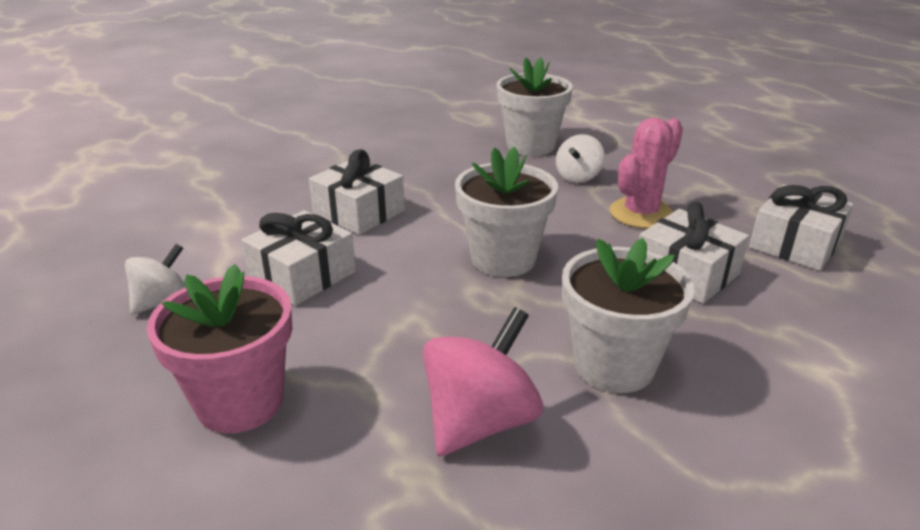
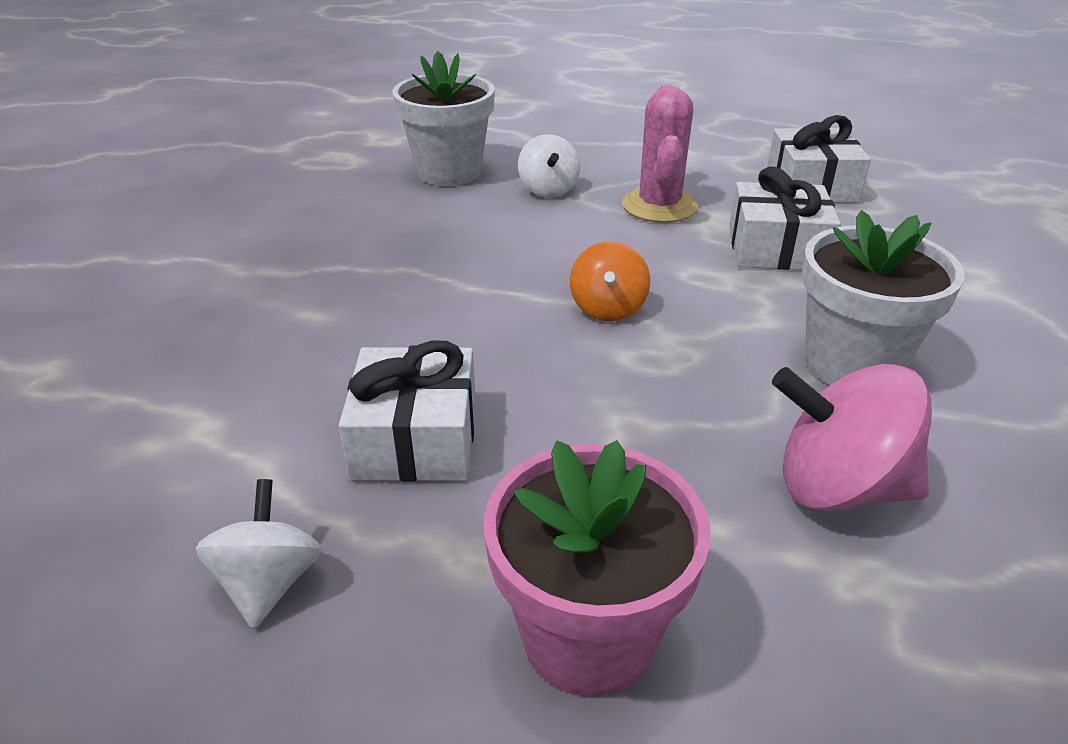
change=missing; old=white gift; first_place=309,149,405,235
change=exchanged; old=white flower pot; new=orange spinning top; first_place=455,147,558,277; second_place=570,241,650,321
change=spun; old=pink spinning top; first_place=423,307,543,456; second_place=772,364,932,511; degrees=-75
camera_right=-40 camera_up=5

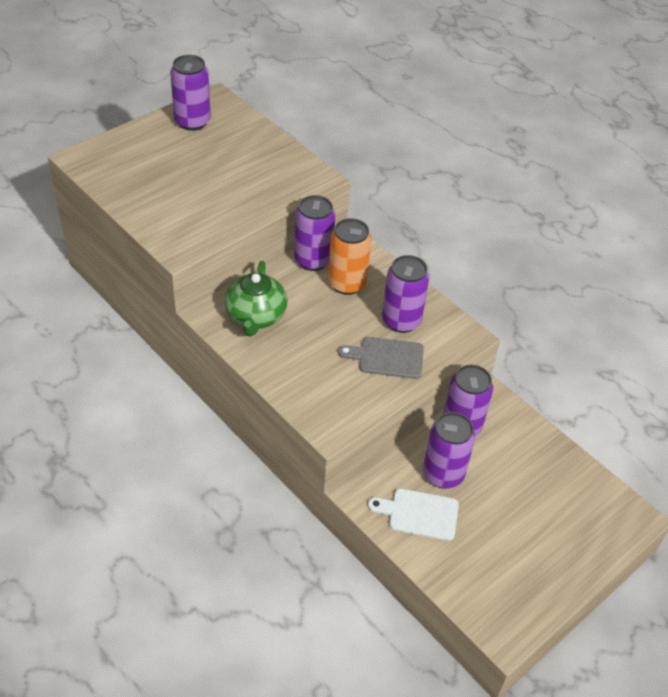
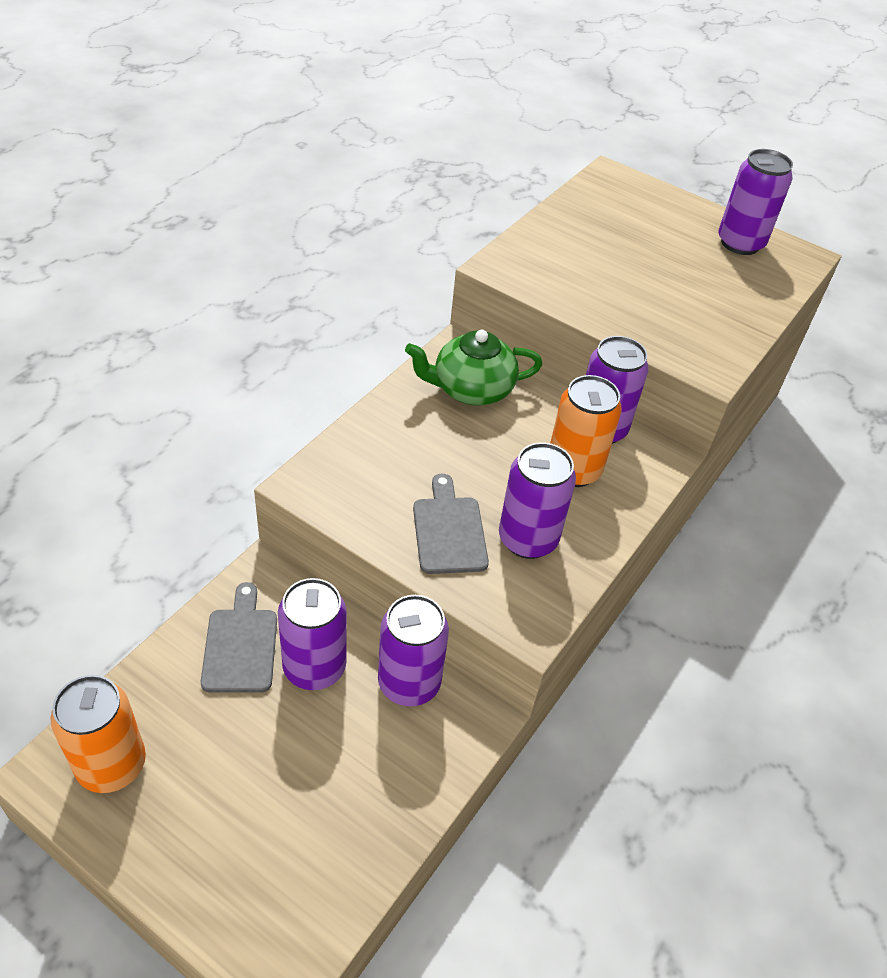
change=appeared; new=orange can; second_place=50,675,146,793
change=colour; old=white cutting board; new=grey cutting board; first_place=368,488,459,541; second_place=201,582,277,692
camera_right=75 camera_up=0

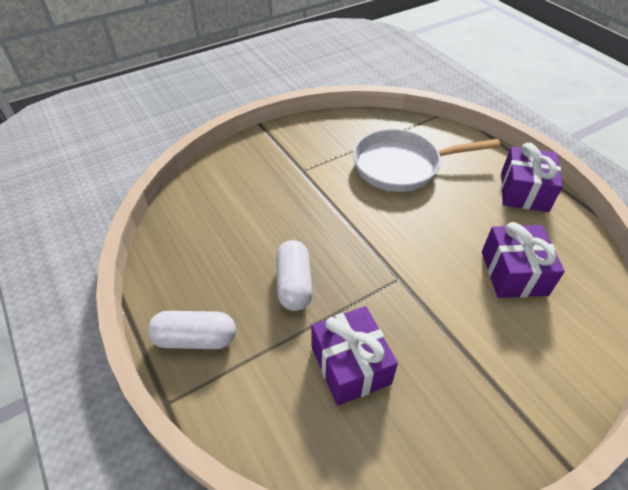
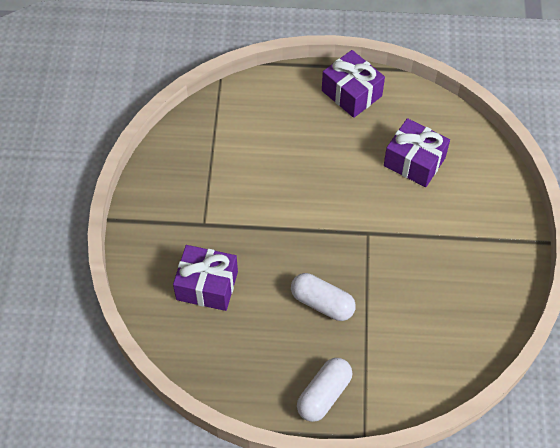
change=missing; old=white pan; first_place=353,129,501,192
change=relocated; old=purple gift; first_place=311,306,398,406; second_place=173,245,238,311
camera_right=-55 camera_up=10

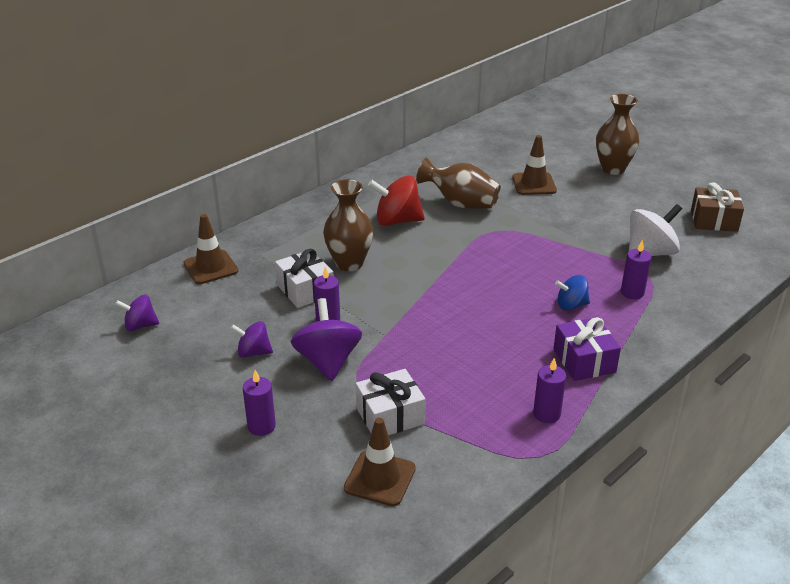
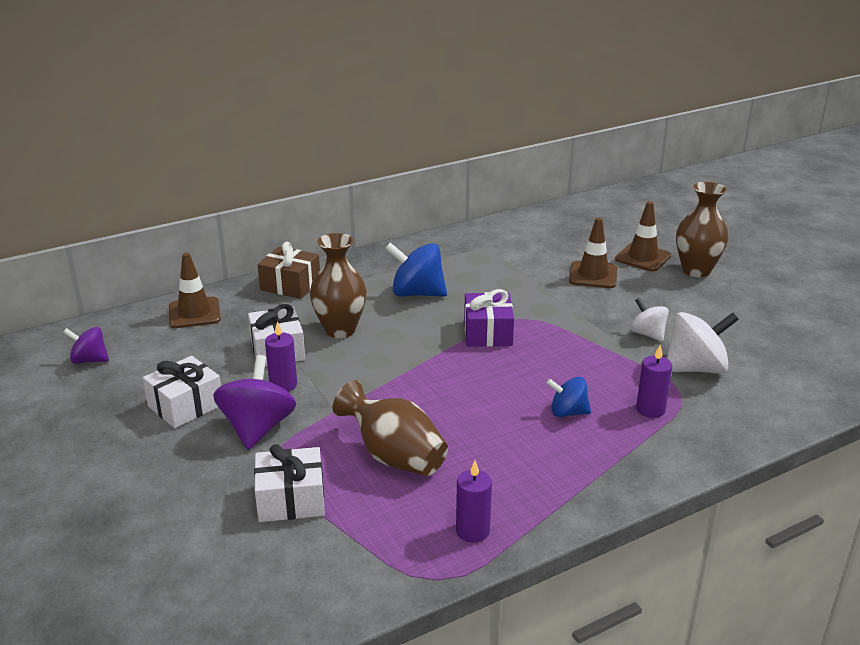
change=missing; old=purple candle; first_place=243,370,276,436
change=appeared; new=white spinning top; second_place=631,298,669,342
change=relocated; old=brown traffic cone; first_place=344,417,416,506; second_place=615,201,671,271
change=relocated; old=brown vase; first_place=416,157,501,209; second_place=333,380,448,476
change=relocated; old=purple gift; first_place=553,317,621,381; second_place=464,289,514,347
change=relocated; old=brown gift; first_place=691,182,744,232; second_place=257,242,320,299
change=exchanged; old=purple spinning top; new=white gift; first_place=230,321,273,358; second_place=143,356,221,428
change=colour; old=red spinning top; new=blue spinning top; first_place=368,175,425,226; second_place=385,242,447,297
camera_right=15 camera_up=-5

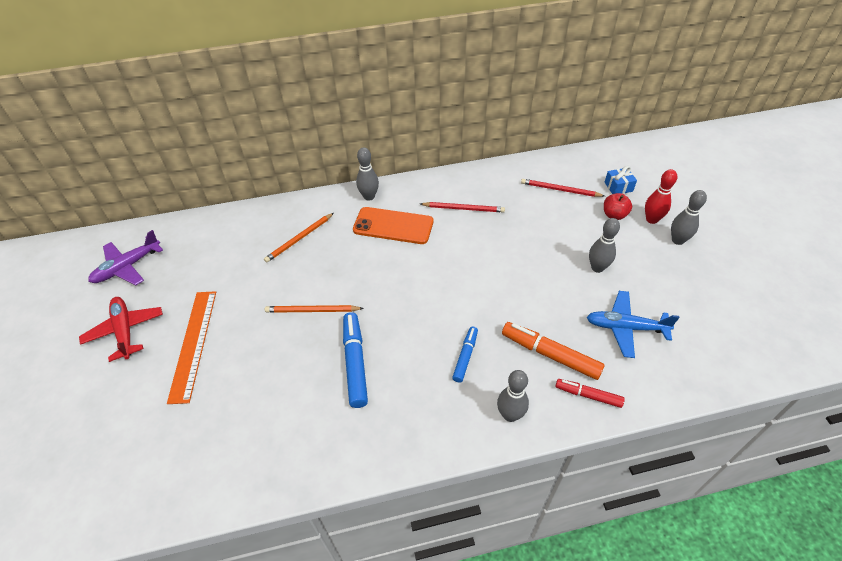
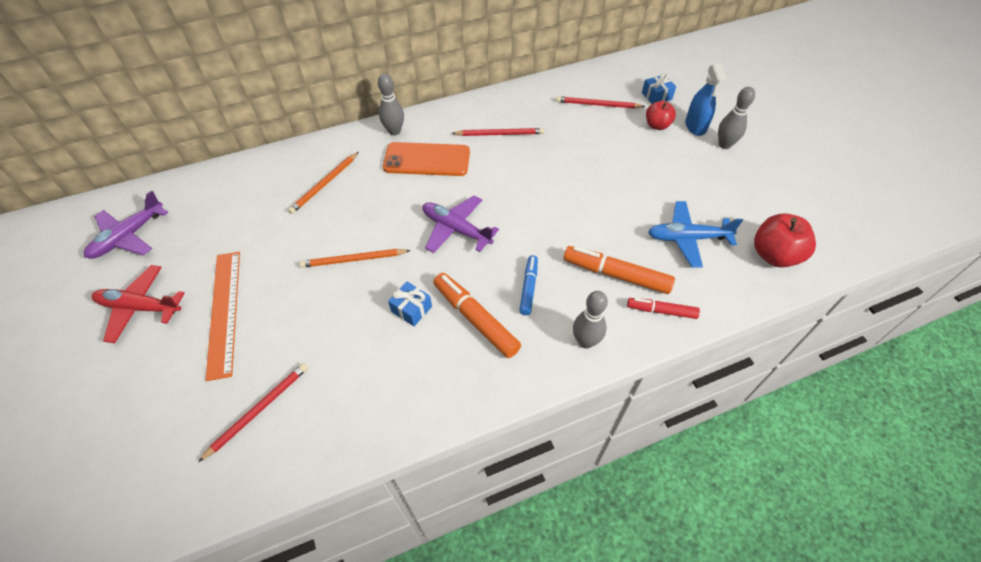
change=missing; old=grey bowling pin; first_place=589,218,620,273
change=appeared; new=red pencil; second_place=198,363,308,462
change=appeared; new=purple plane; second_place=423,195,499,253
change=appeared; new=orange marker; second_place=433,273,521,358
change=appeared; new=red apple; second_place=754,213,816,268
change=exchanged; old=blue marker; new=blue gift; first_place=343,312,368,408; second_place=388,282,432,326
change=exchanged; old=red bowling pin; new=blue spray bottle; first_place=645,169,677,224; second_place=685,64,727,136
change=spun; old=red plane; first_place=79,297,163,362; second_place=92,265,185,343; degrees=-45
camera_right=-10 camera_up=5

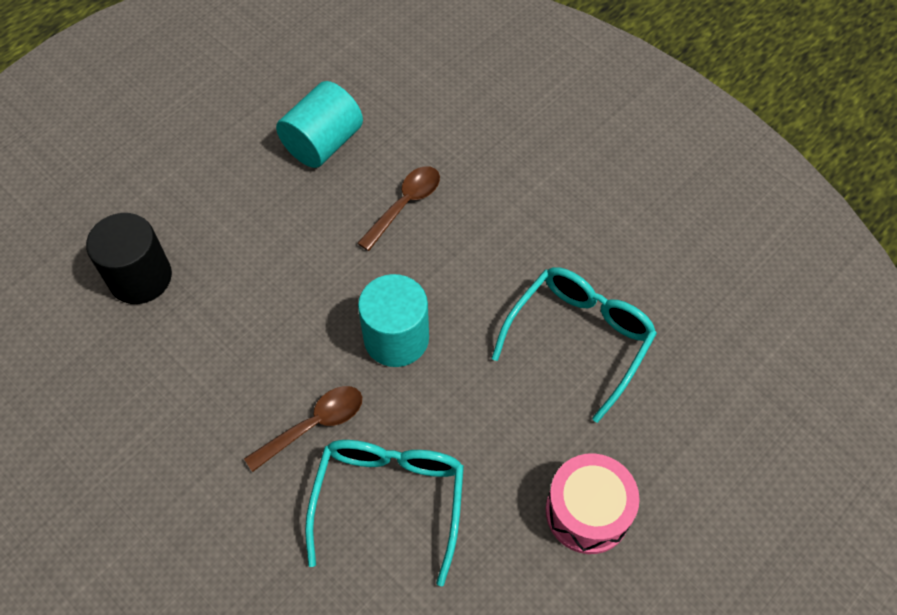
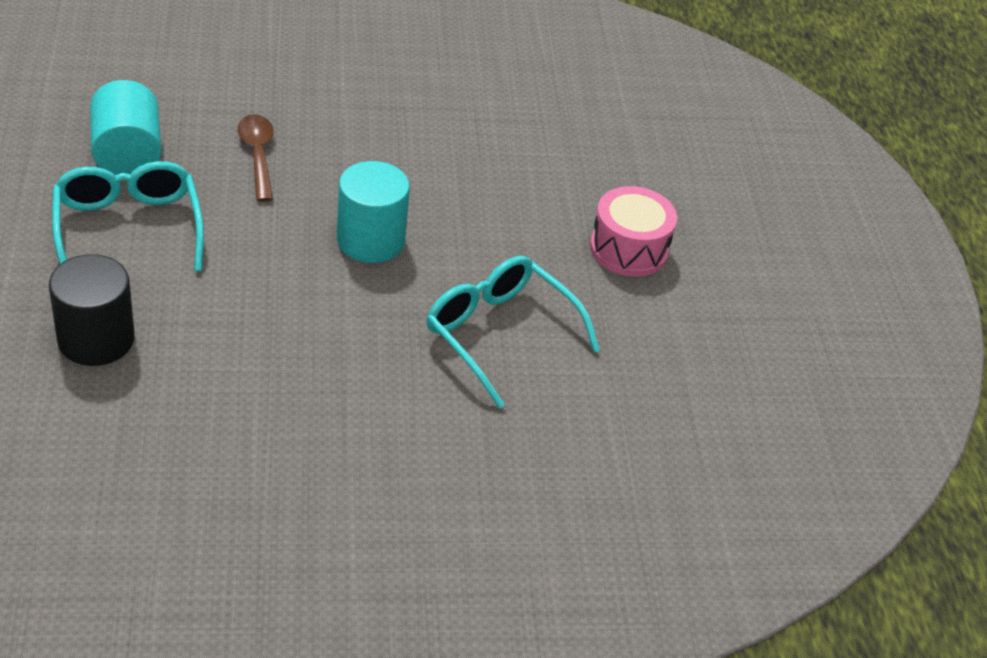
change=missing; old=brown spoon; first_place=244,386,362,472
change=relocated; old=turquoise glasses; first_place=492,267,657,423; second_place=52,161,204,271
camera_right=-55 camera_up=-15

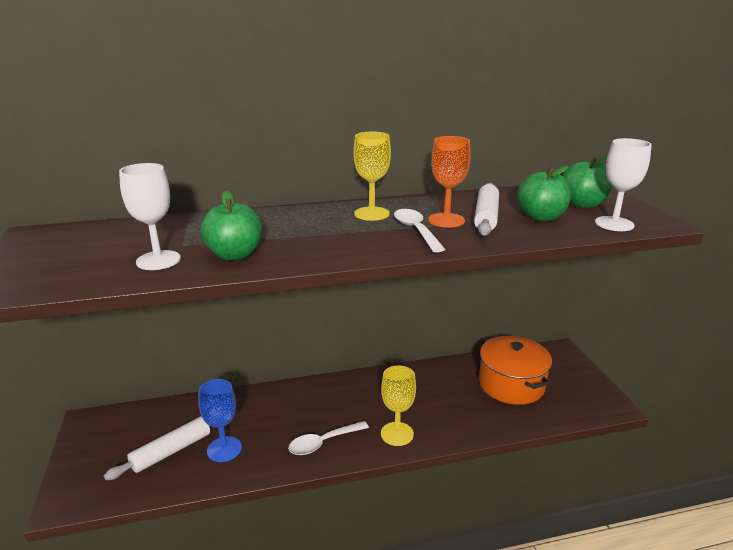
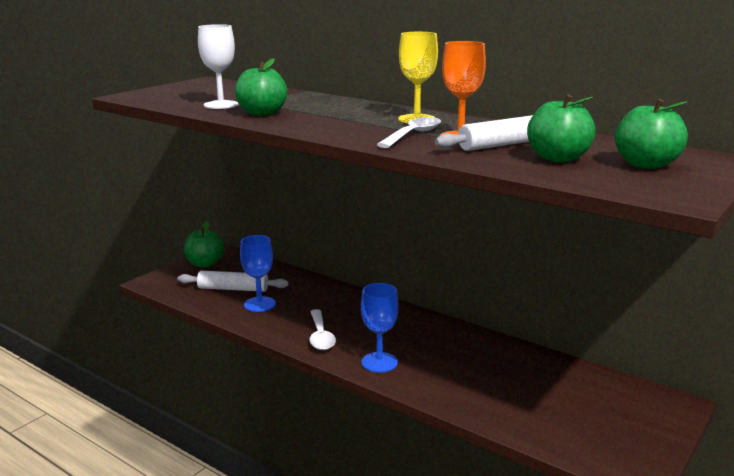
change=missing; old=orange pot; first_place=479,336,552,405
change=missing; old=white goblet; first_place=595,138,652,231
change=appeared; new=green apple; second_place=184,221,225,267
change=colour; old=yellow goblet; new=blue goblet; first_place=381,366,416,446; second_place=361,283,399,373
change=spun; old=white spoon; first_place=288,421,369,455; second_place=309,309,336,350; degrees=-120
camera_right=50 camera_up=-5

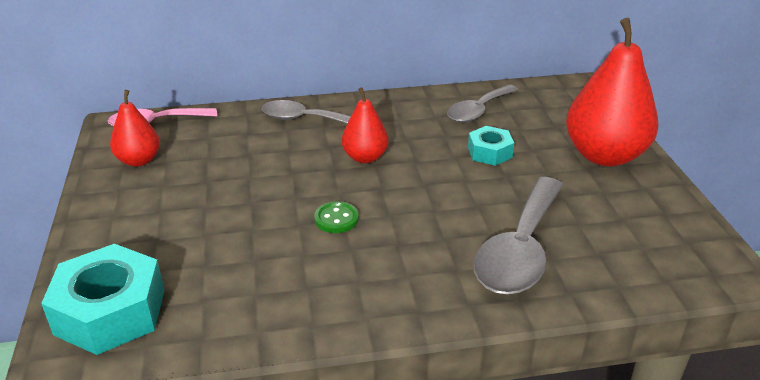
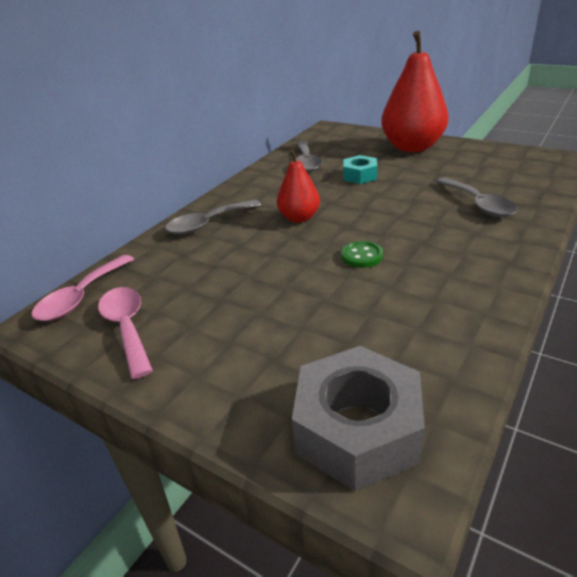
change=exchanged; old=red pear; new=pink spoon; first_place=110,90,160,167; second_place=98,287,153,379
change=colour; old=turquoise nut; new=grey nut; first_place=41,244,165,355; second_place=292,346,425,491
change=size; old=grey spoon; first_place=473,177,563,295; second_place=436,178,518,217; factor=0.64
camera_right=-45 camera_up=0

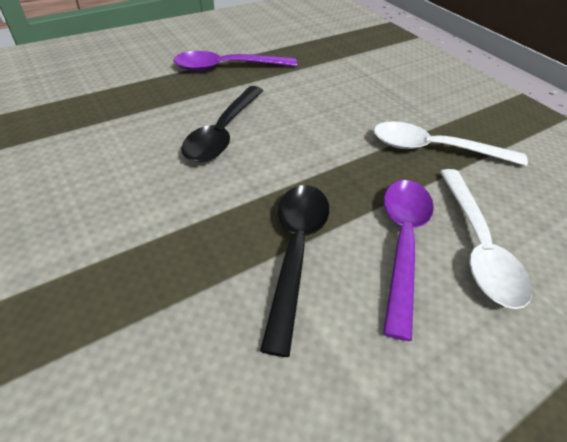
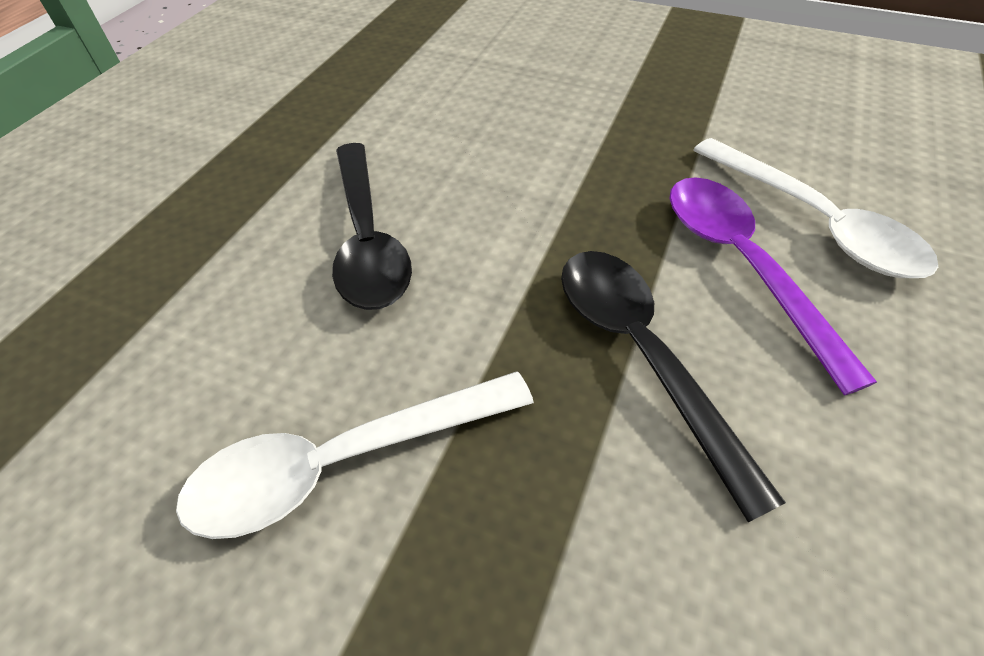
change=missing; old=purple spoon; first_place=173,51,297,71
change=relocated; old=white spoon; first_place=374,121,528,166; second_place=176,371,534,539
camera_right=-30 camera_up=5

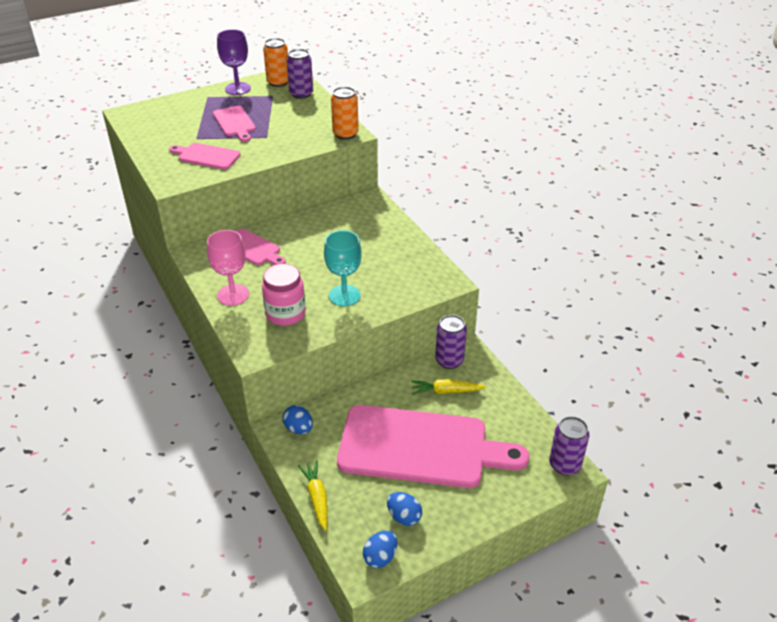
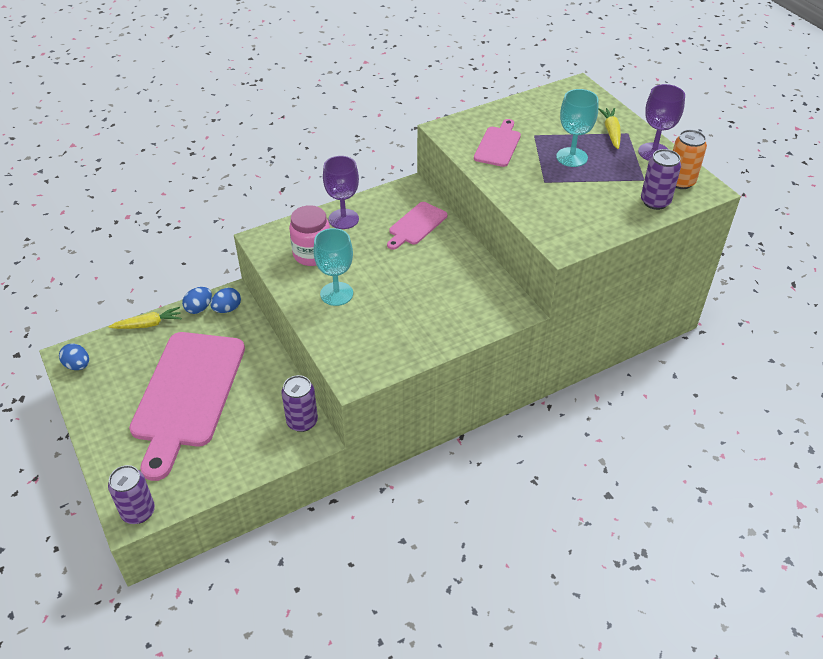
change=missing; old=orange can; first_place=331,87,359,140
change=relocated; old=blue egg; first_place=387,492,422,526; second_place=182,287,212,314
change=relocated; old=yellow carrot; first_place=411,379,486,395; second_place=598,108,621,149
change=exchanged; old=pink cutting board; new=turquoise goblet; first_place=213,106,256,142; second_place=556,89,599,167
change=colour; old=pink goblet; new=purple goblet; first_place=207,230,249,306; second_place=323,156,359,229
camera_right=90 camera_up=5

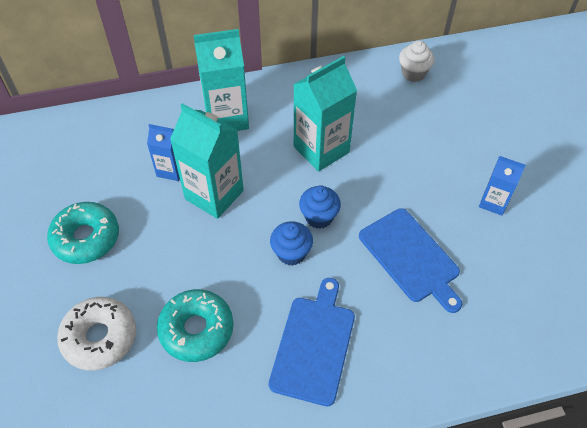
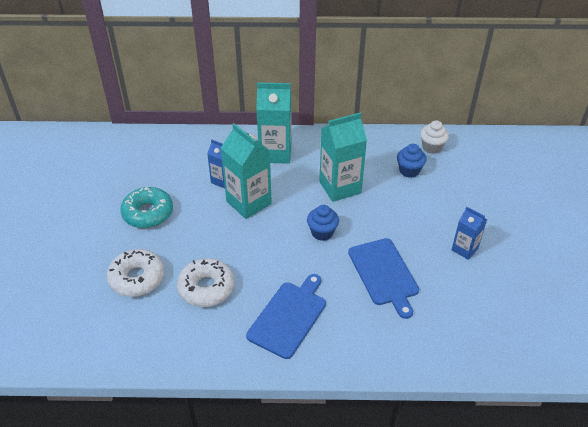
change=relocated; old=blue cupcake; first_place=270,221,313,266; second_place=397,144,426,178
change=colour; old=turquoise donut; new=white donut; first_place=157,289,234,362; second_place=177,258,235,307
camera_right=15 camera_up=-10

